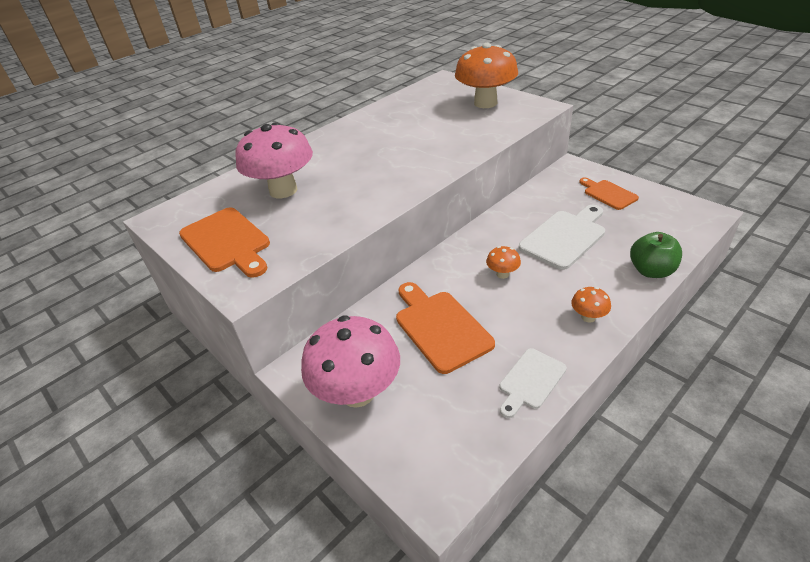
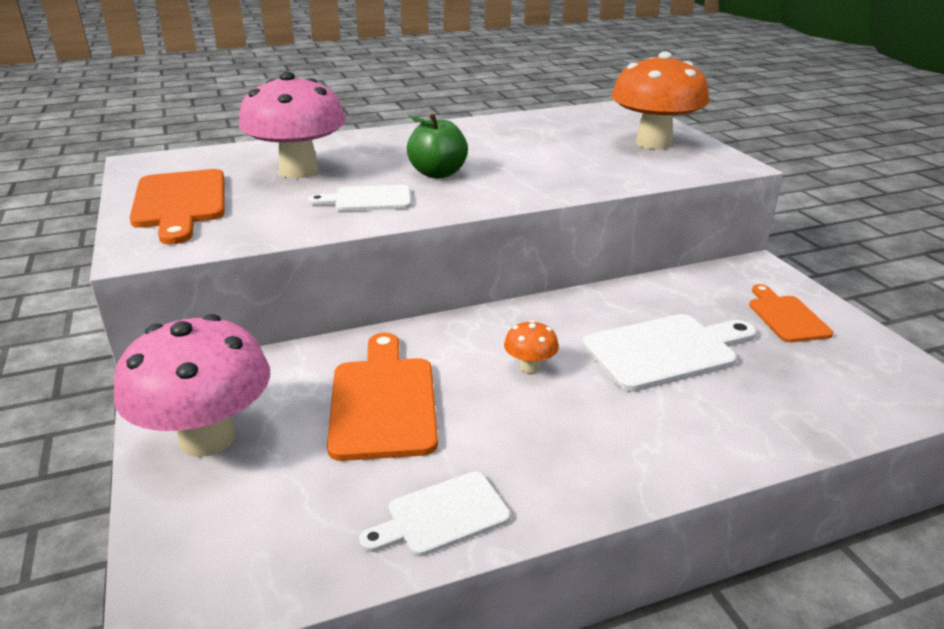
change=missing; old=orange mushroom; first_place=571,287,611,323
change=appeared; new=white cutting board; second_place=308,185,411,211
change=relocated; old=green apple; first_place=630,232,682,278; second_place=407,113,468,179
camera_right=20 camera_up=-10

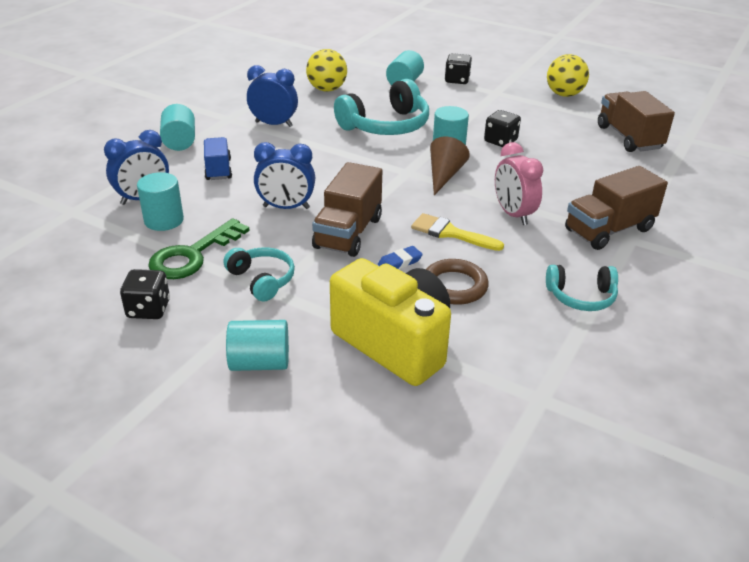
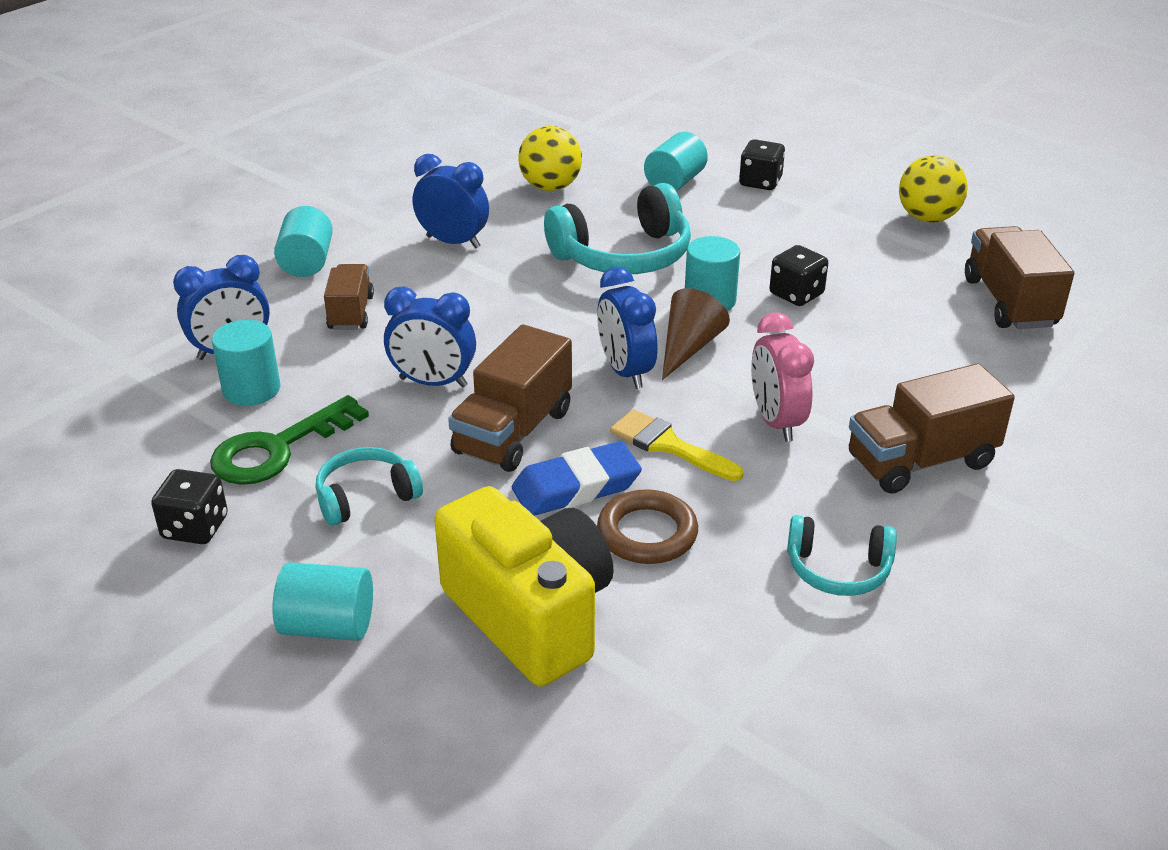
change=appeared; new=blue clock; second_place=597,267,658,389
change=colour; old=blue truck; new=brown truck; first_place=204,137,232,180; second_place=324,264,374,330
change=spun; old=turquoise headphones; first_place=223,247,295,301; second_place=315,447,423,526; degrees=-90
change=size; old=blue eraser; first_place=378,246,423,270; second_place=512,441,642,516; factor=1.87
camera_right=10 camera_up=0

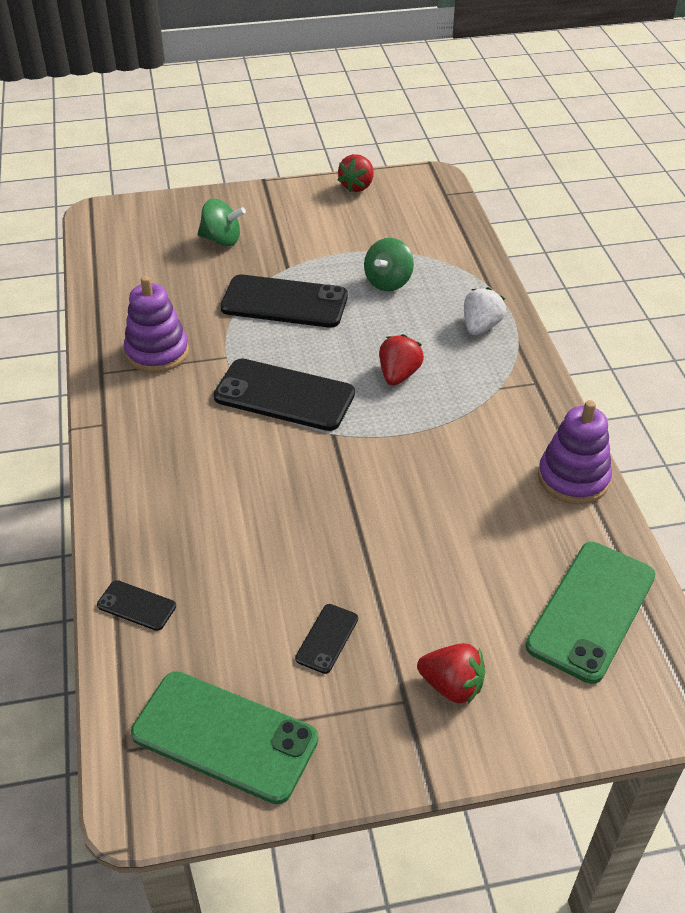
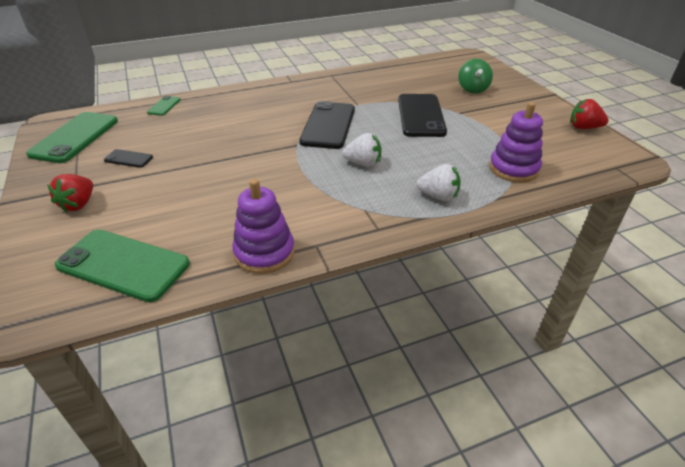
change=missing; old=green spinning top; first_place=364,238,414,291
change=relocated; old=purple stacking toy; first_place=124,276,189,373; second_place=489,102,543,183
change=colour; old=black phone; new=green phone; first_place=97,580,176,631; second_place=147,96,181,116
change=colour; old=red strawberry; new=white strawberry; first_place=379,334,424,386; second_place=342,133,381,167
camera_right=80 camera_up=-5

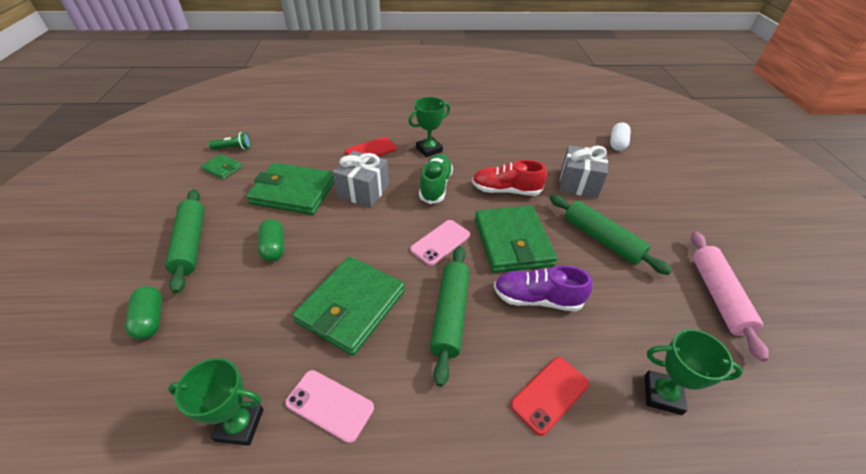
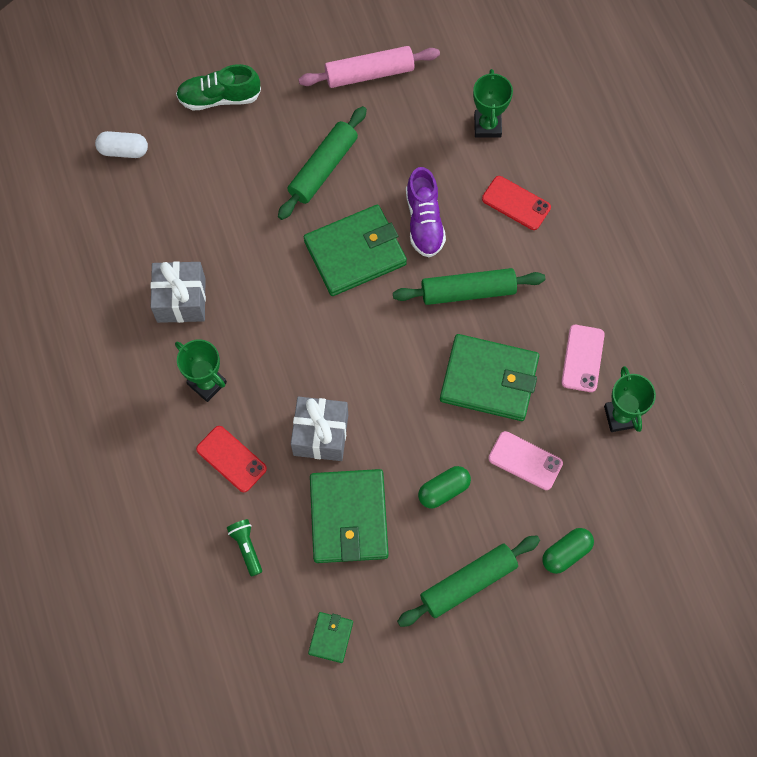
change=missing; old=red shoe; first_place=472,160,547,196
change=relocated; old=green flashlight; first_place=209,132,251,150; second_place=227,519,262,577
change=relocated; old=pink phone; first_place=410,220,470,266; second_place=489,431,563,490
change=relocated; old=green shoe; first_place=419,154,453,204; second_place=176,64,261,110
change=relocated; old=grey gift; first_place=559,145,608,198; second_place=150,261,206,323
camera_right=-105 camera_up=25

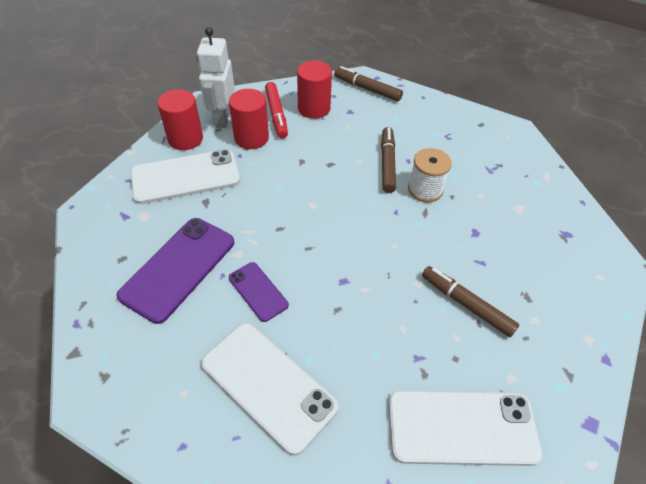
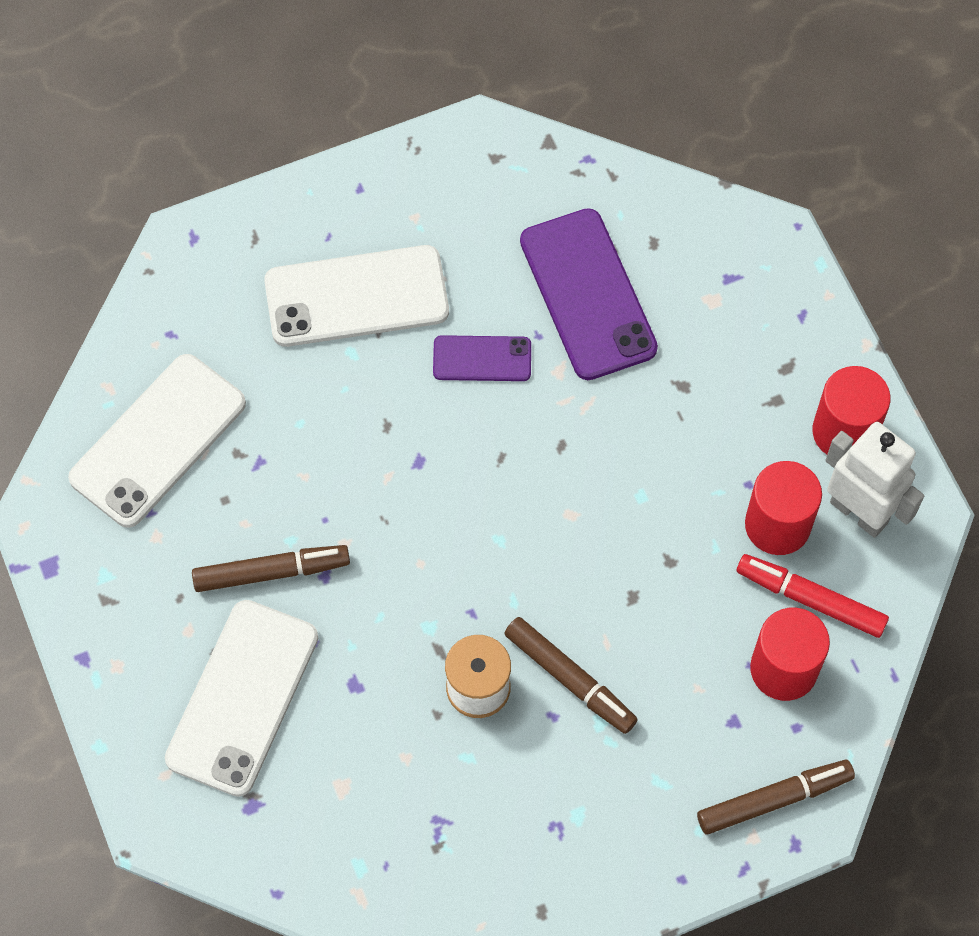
change=relocated; old=white phone; first_place=130,149,240,204; second_place=165,600,318,797
camera_right=130 camera_up=15

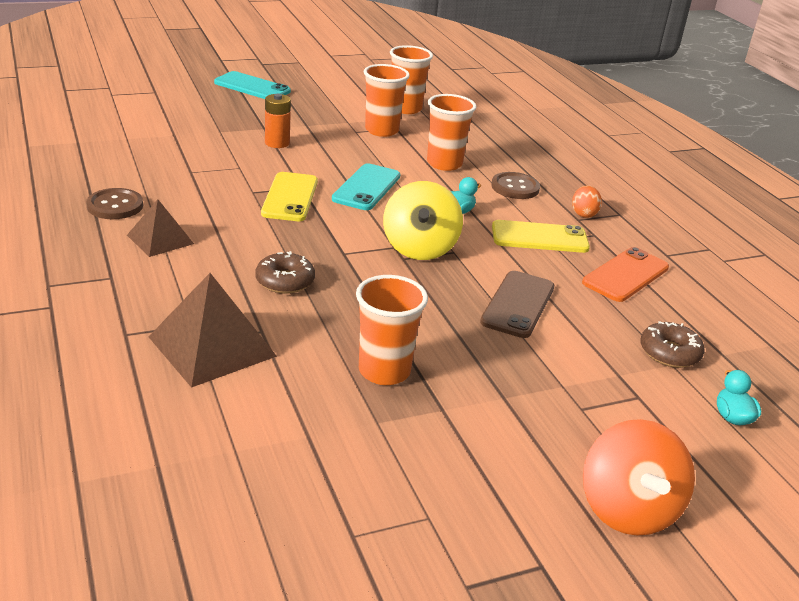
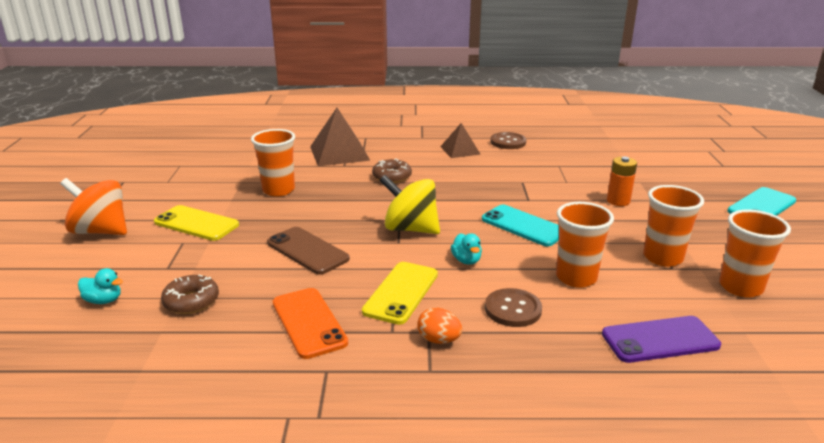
change=appeared; new=purple phone; second_place=602,316,721,363
change=relocated; old=yellow phone; first_place=261,172,318,221; second_place=154,205,239,241
camera_right=115 camera_up=-5

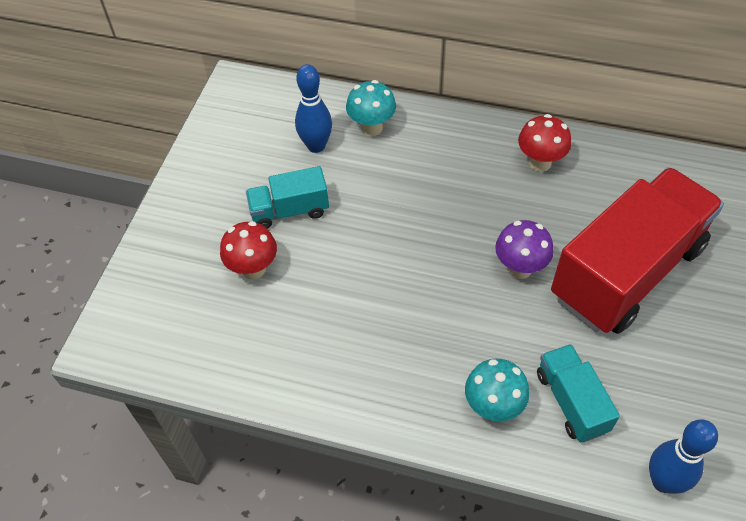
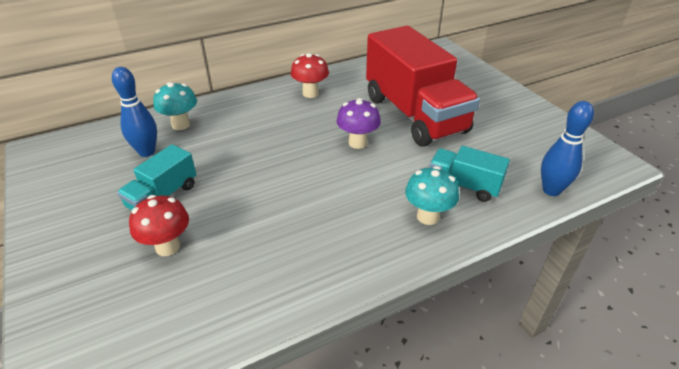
change=spun; old=red truck; first_place=551,167,724,334; second_place=366,26,480,147; degrees=150
camera_right=-45 camera_up=-15

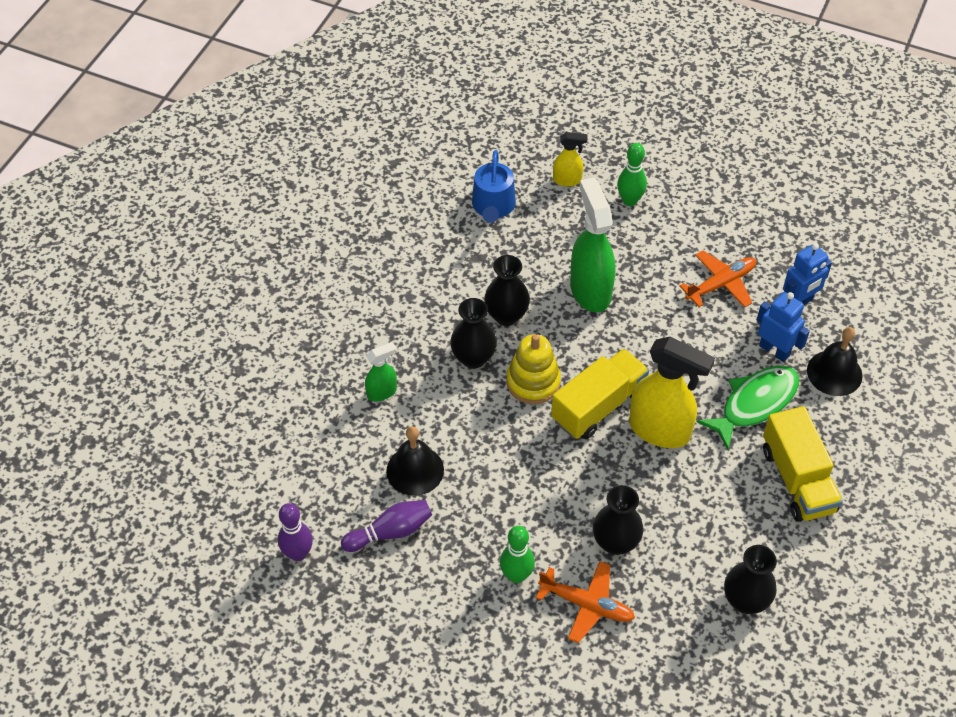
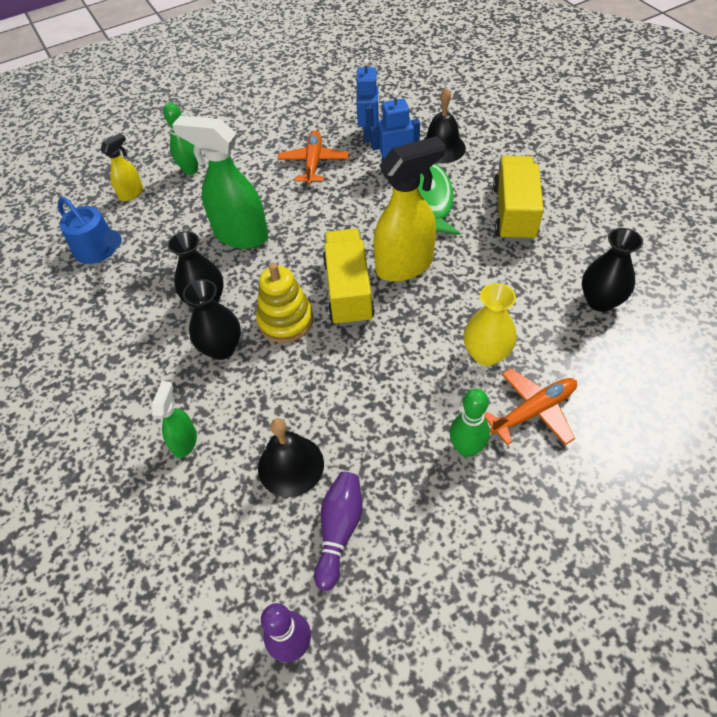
change=colour; old=black vase; new=yellow vase; first_place=593,485,643,555; second_place=464,283,517,366
change=spun; old=yellow truck; first_place=763,406,843,522; second_place=493,156,544,242; degrees=-105
camera_right=-50 camera_up=0

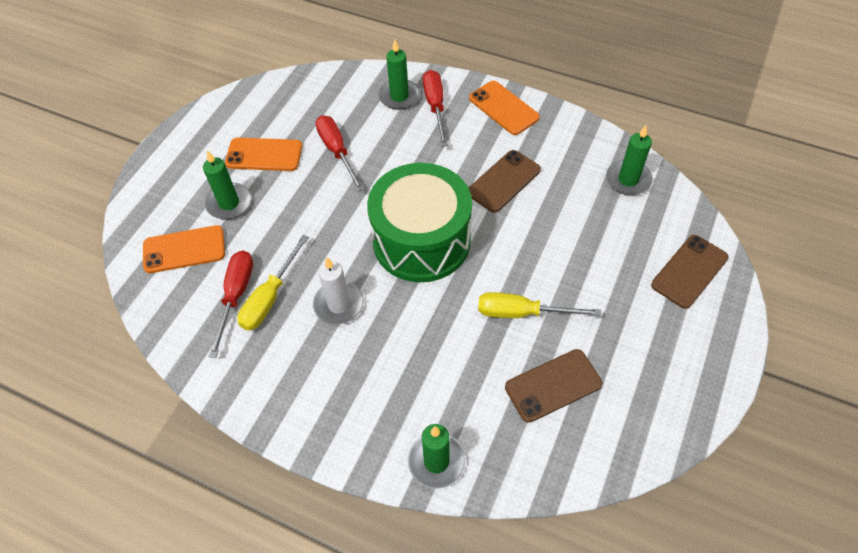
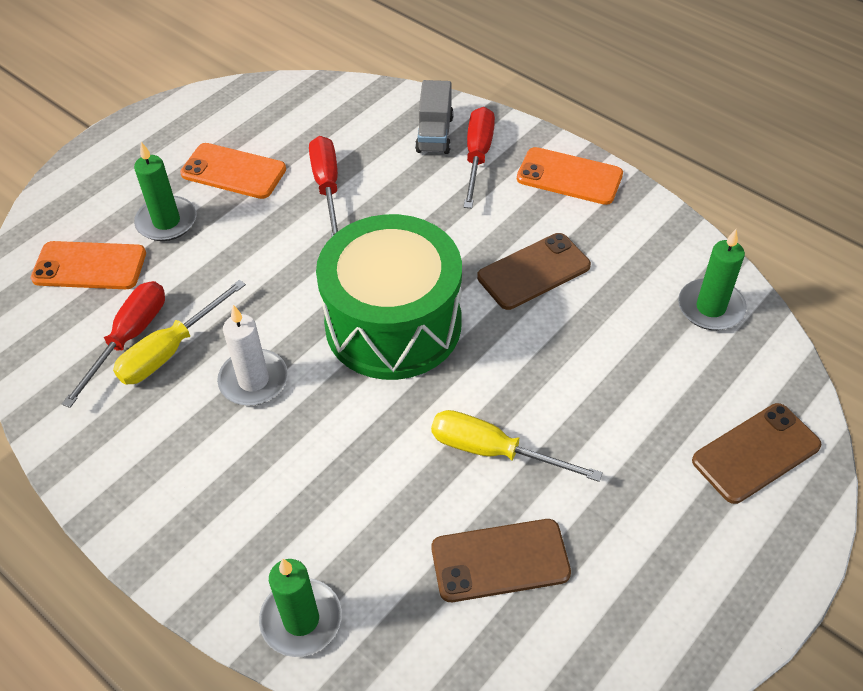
change=exchanged; old=green candle; new=grey truck; first_place=378,40,420,110; second_place=415,80,454,154
change=spun; old=orange phone; first_place=469,81,540,135; second_place=517,147,623,205; degrees=-45
camera_right=15 camera_up=-5

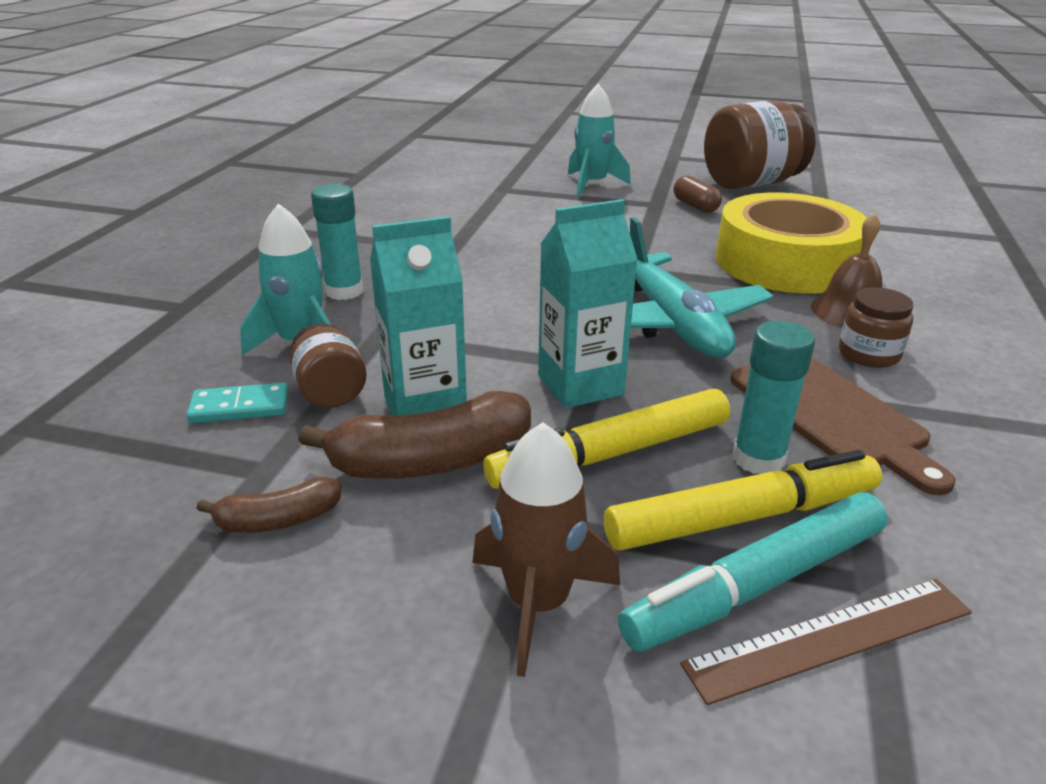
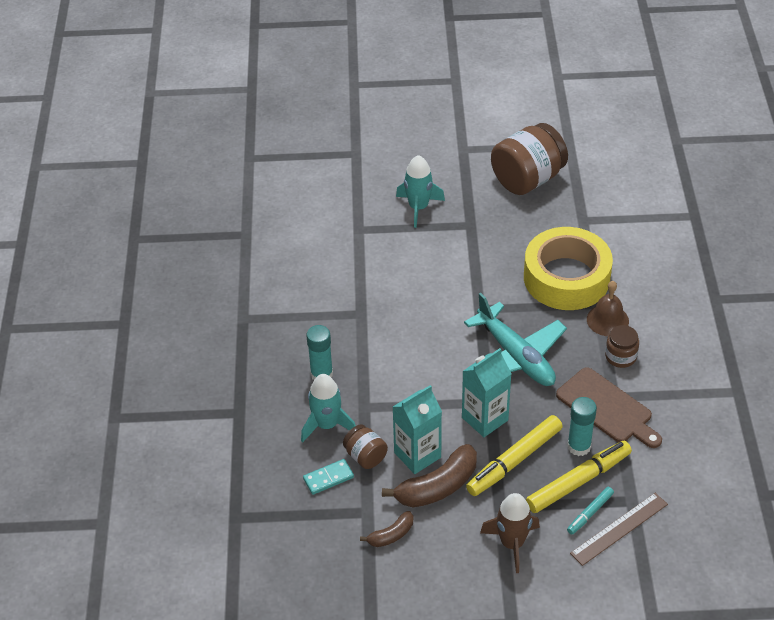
change=missing; old=brown capsule; first_place=674,176,722,213
change=size; old=turquoise marker; first_place=618,492,887,652; second_place=567,487,614,535; factor=0.53
camera_right=-15 camera_up=15

